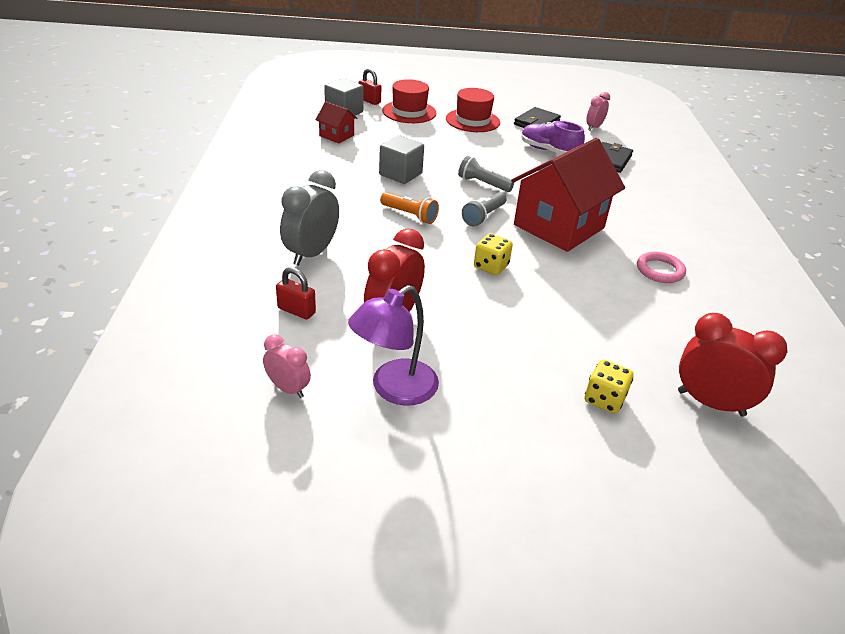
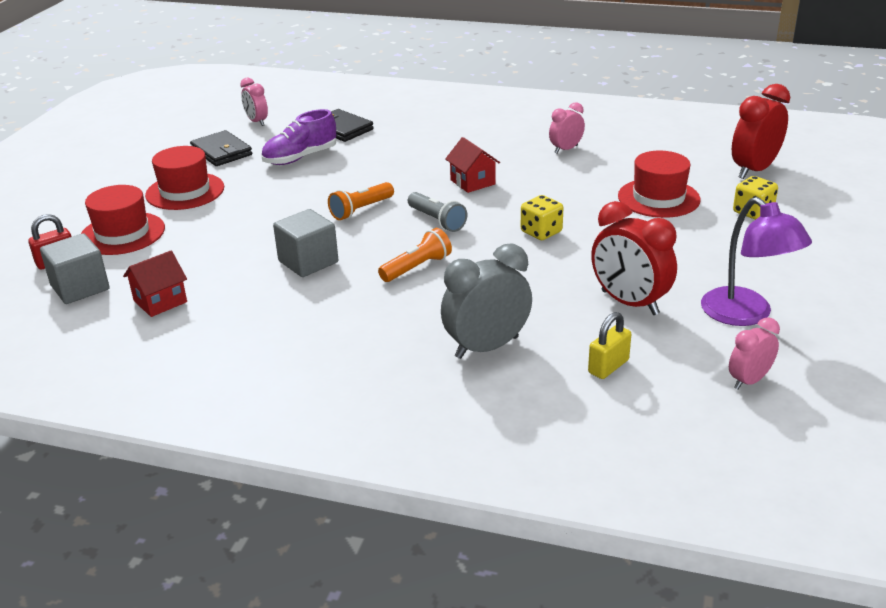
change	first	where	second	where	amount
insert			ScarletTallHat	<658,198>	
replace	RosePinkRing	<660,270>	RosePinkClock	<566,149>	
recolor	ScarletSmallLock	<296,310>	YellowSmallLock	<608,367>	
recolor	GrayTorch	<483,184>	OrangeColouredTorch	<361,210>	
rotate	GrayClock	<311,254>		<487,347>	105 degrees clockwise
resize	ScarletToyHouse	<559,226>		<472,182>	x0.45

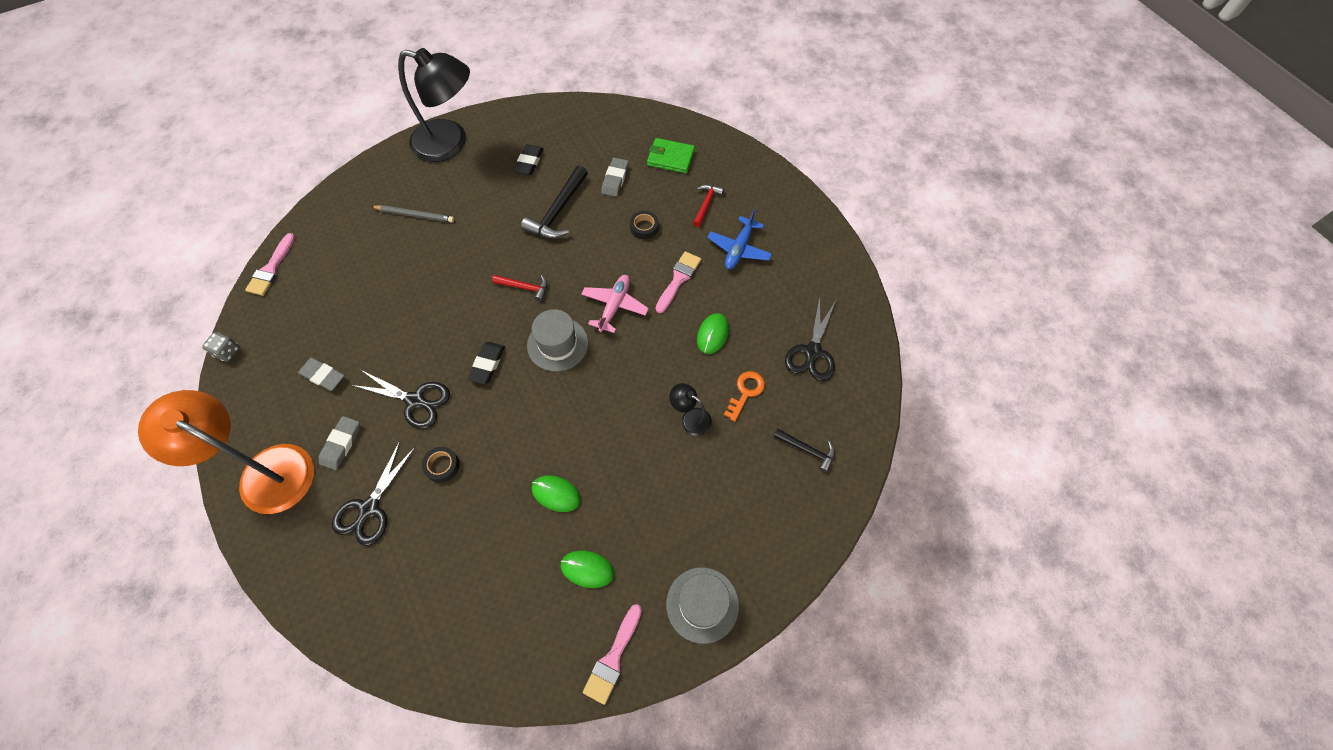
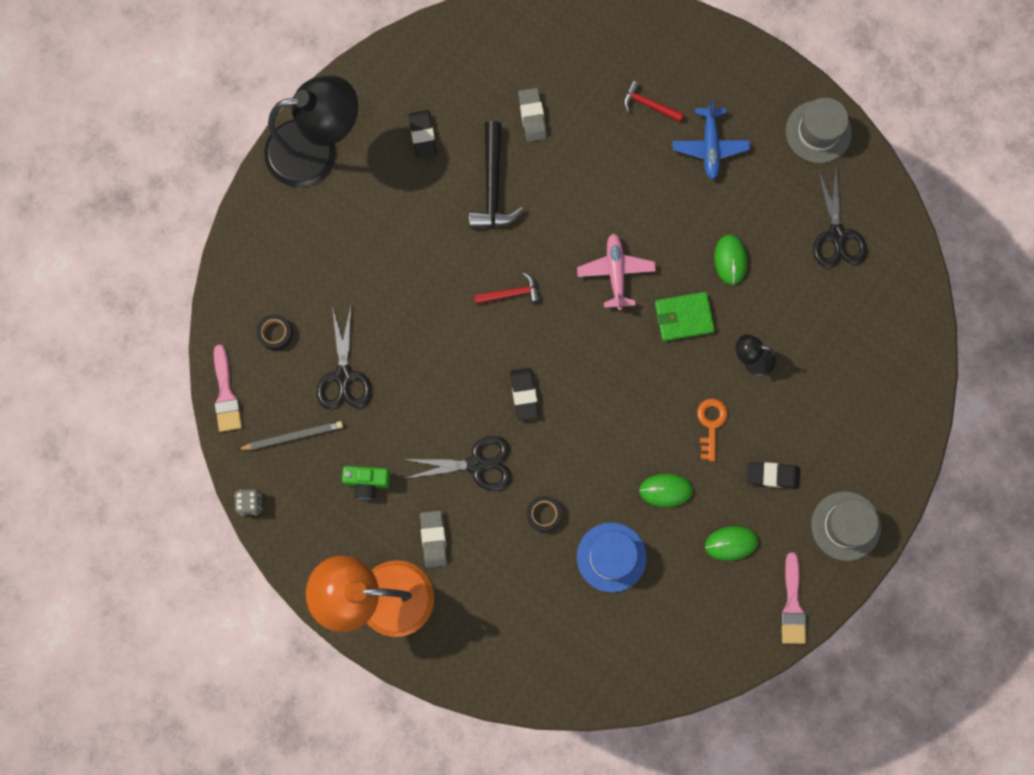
change	first	where	second	where	amount
delete	RosePinkPaintBrush	<678,279>			
delete	JetBlackHammer	<807,450>			
insert			BlueTallHat	<611,557>	
insert			JetBlackGumEraser	<772,475>	
move	JetBlackScissors	<369,508>		<344,376>	
move	GrayPencil	<415,215>		<293,436>	
move	GrayTallHat	<557,344>		<818,132>	
move	JetBlackStickyTape	<644,227>		<275,333>	
move	GreenCardWallet	<670,158>		<684,317>	
move	OrangeColouredDoorKey	<746,392>		<711,424>	
replace	GrayGumEraser	<323,376>	GreenPhotoCamera	<367,482>	
rotate	ScarletHammer	<706,204>		<648,105>	60 degrees counterclockwise

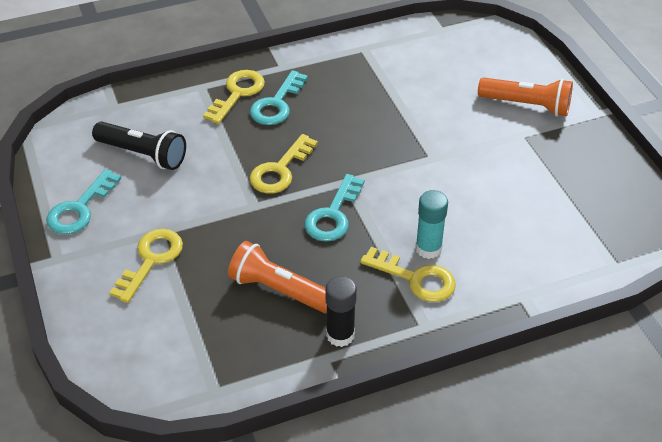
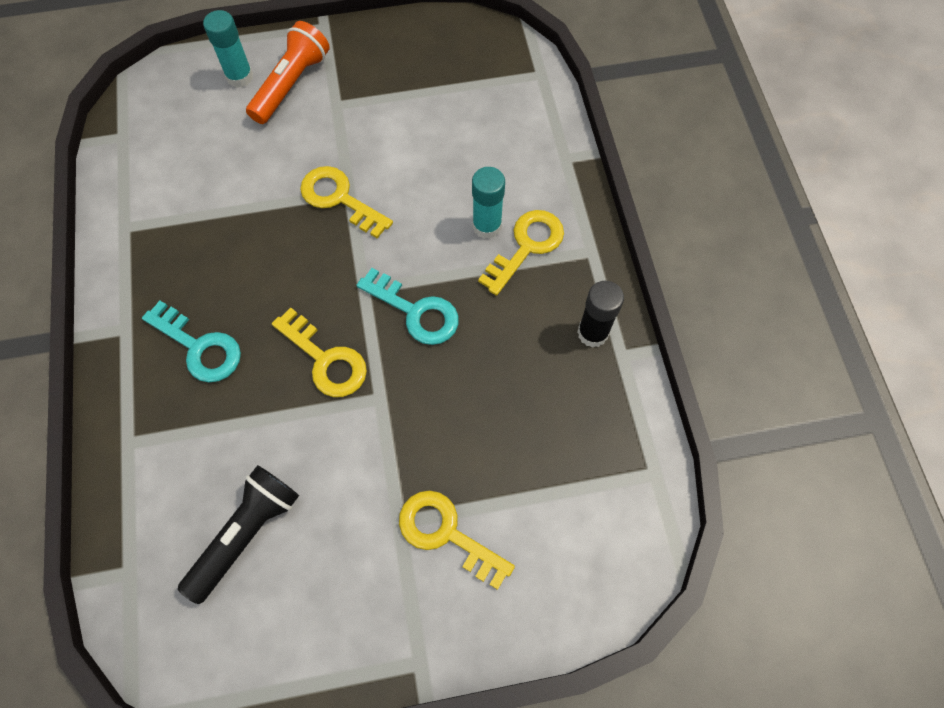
change	first	where	second	where	amount
delete	AquaDoorKey	<80,208>			
delete	OrangeColouredTorch	<280,290>			
insert			AquaStickOfGlue	<239,77>	
move	YellowDoorKey	<237,94>		<340,199>	

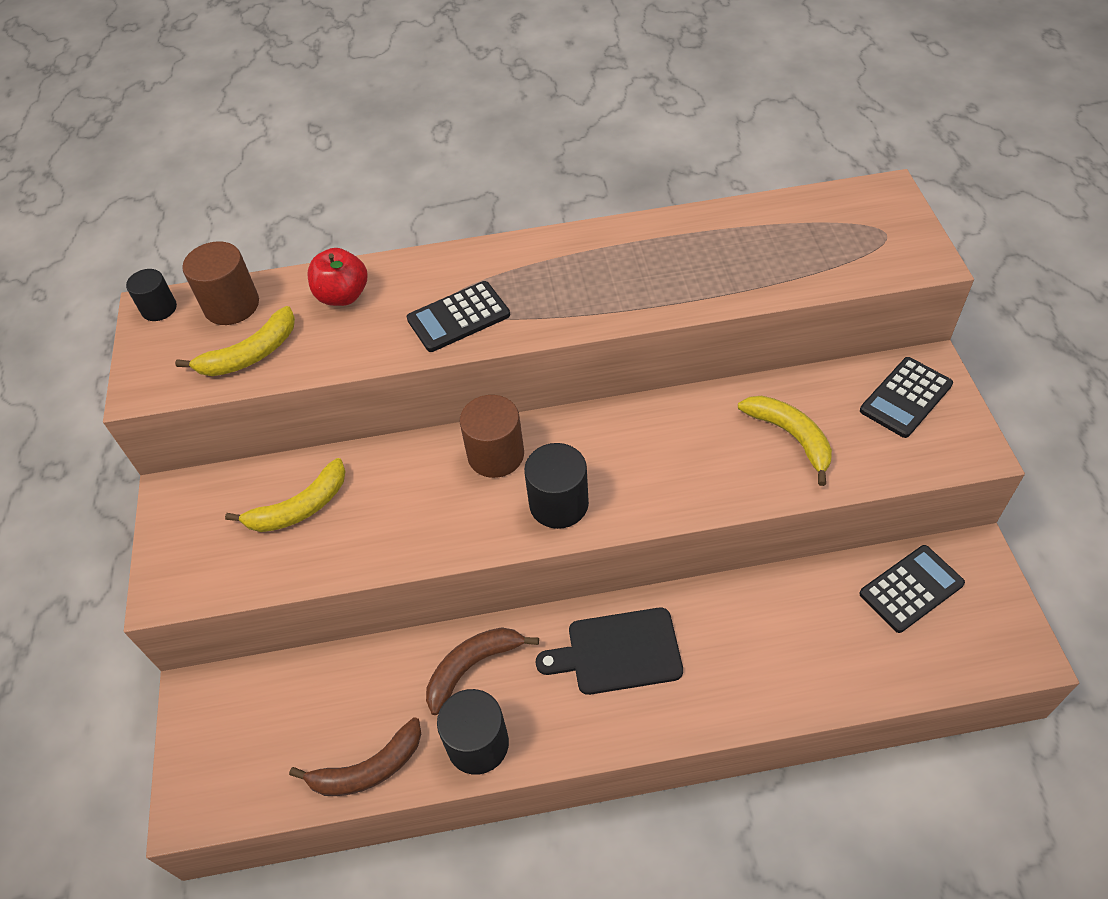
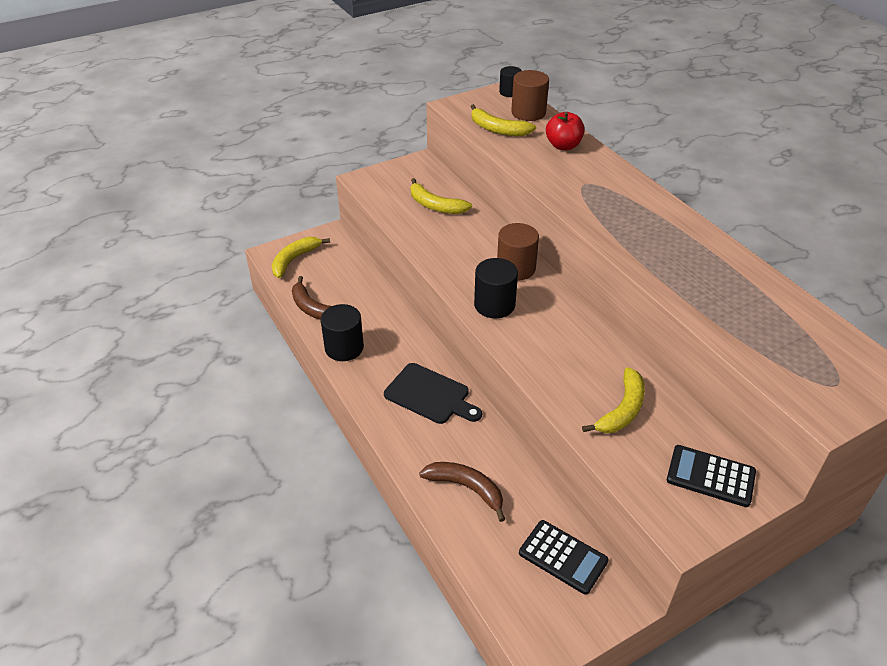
change	first	where	second	where	amount
delete	JetBlackPocketCalculator	<458,317>			
insert			YellowBanana	<294,260>	
move	DarkBrownBanana	<472,667>		<466,488>	
rotate	JetBlackChoppingBoard	<618,652>		<430,395>	150 degrees clockwise

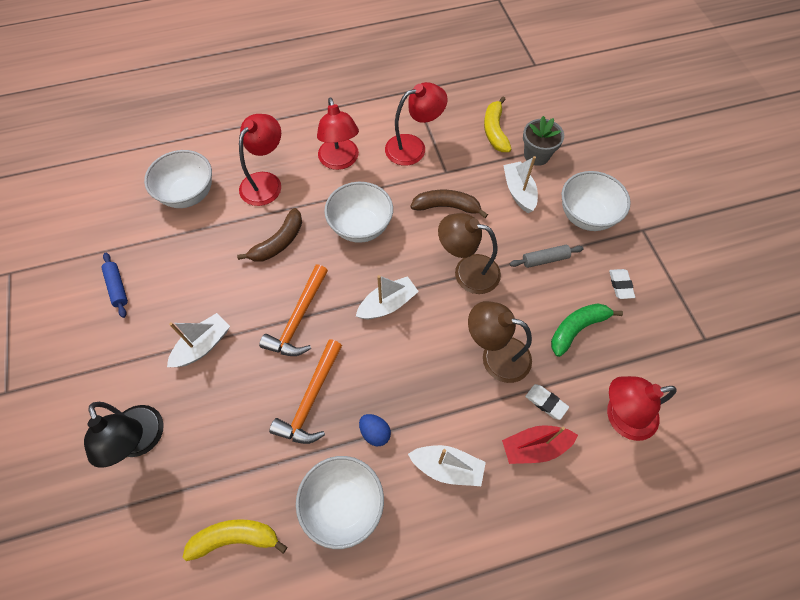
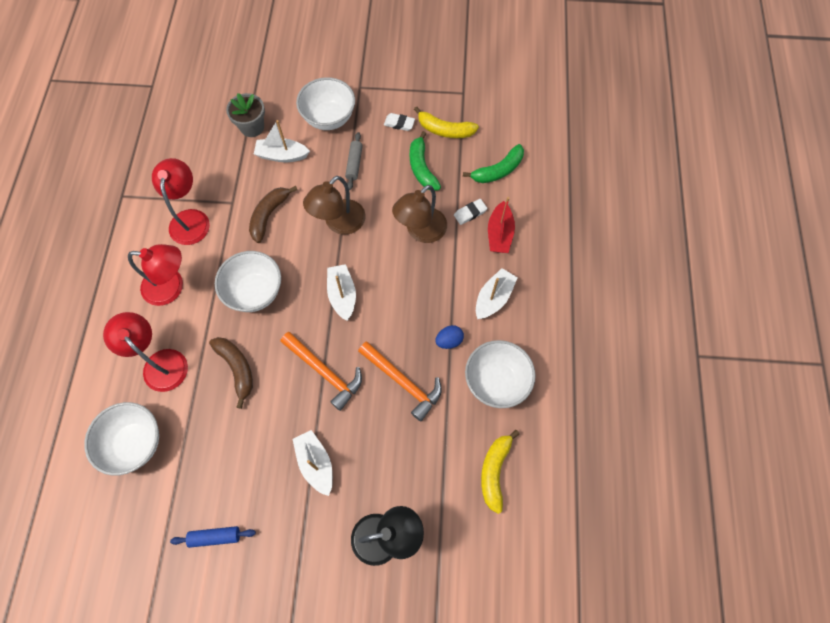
change	first	where	second	where	amount
move	YellowBanana	<494,131>		<445,130>	
replace	ScarletDeskLamp	<621,417>	GreenBanana	<498,170>	

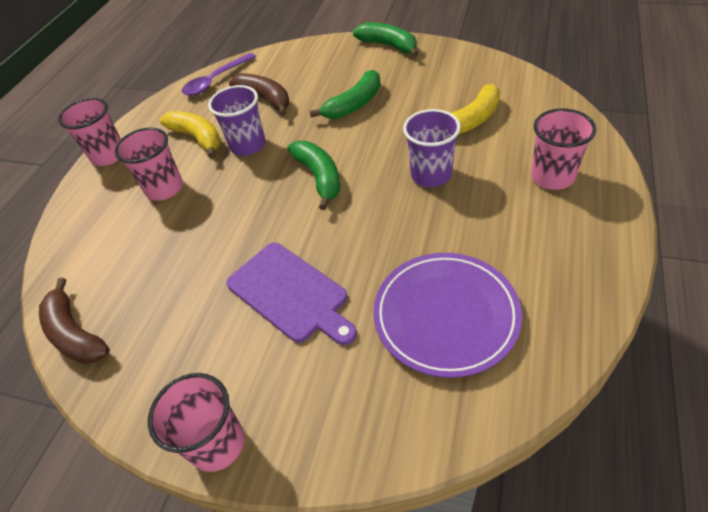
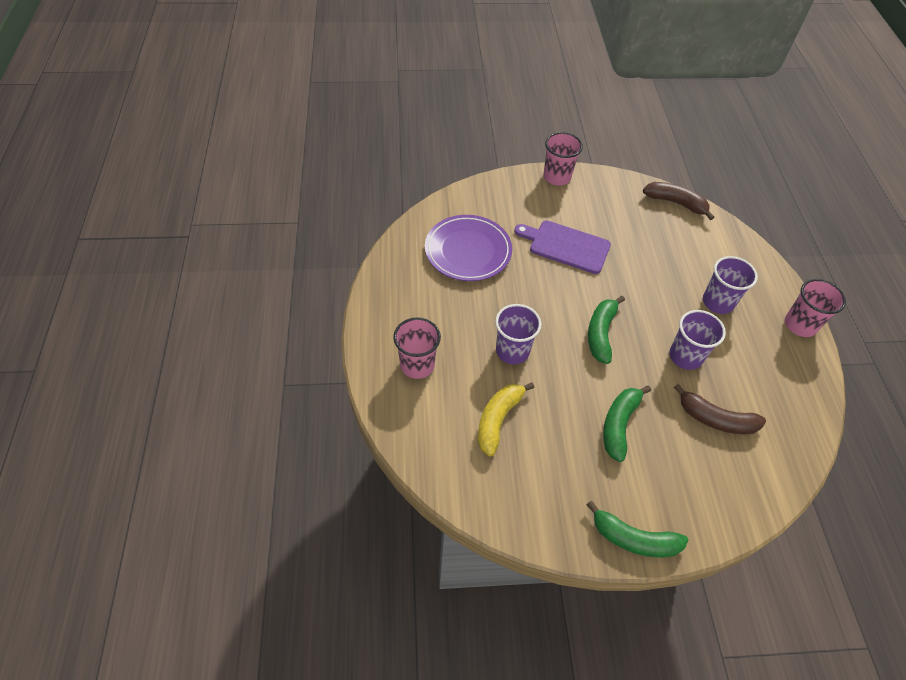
change	first	where	second	where	amount
delete	YellowBanana	<197,138>			
delete	VioletTeaspoon	<215,80>			
recolor	RosePinkCup	<164,188>	VioletCup	<718,302>	
rotate	GreenBanana	<319,177>		<601,333>	60 degrees clockwise

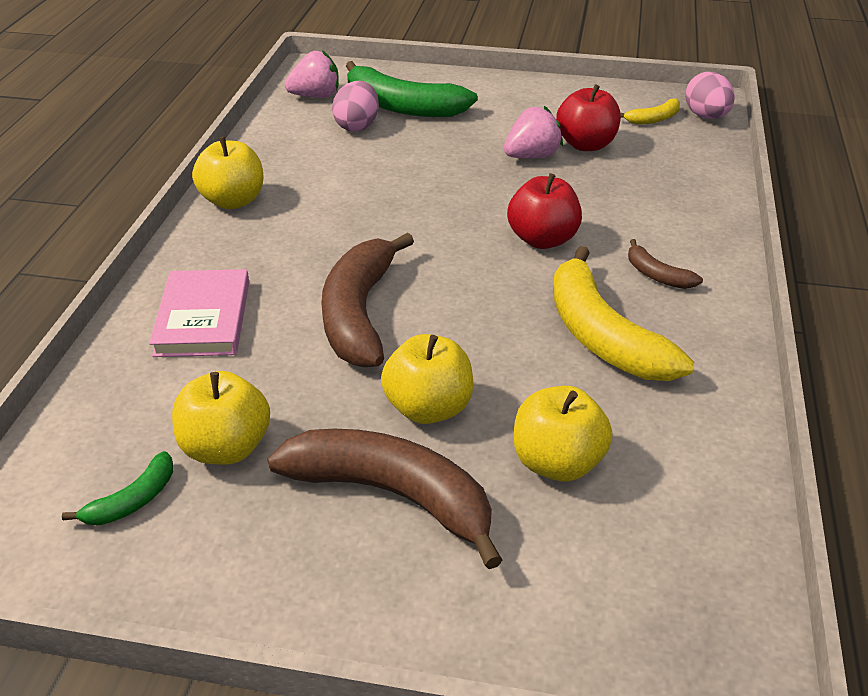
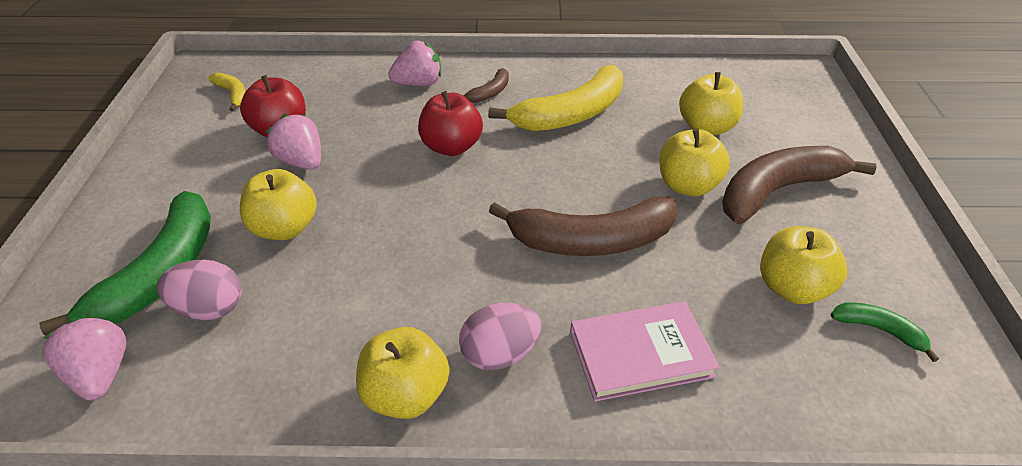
change	first	where	second	where	amount
insert			YellowToyApple	<285,228>	
insert			RosePinkToyStrawberry	<419,83>	
move	RosePinkEggShape	<706,116>		<500,354>	
rotate	DarkBrownBanana	<393,496>		<778,191>	45 degrees clockwise

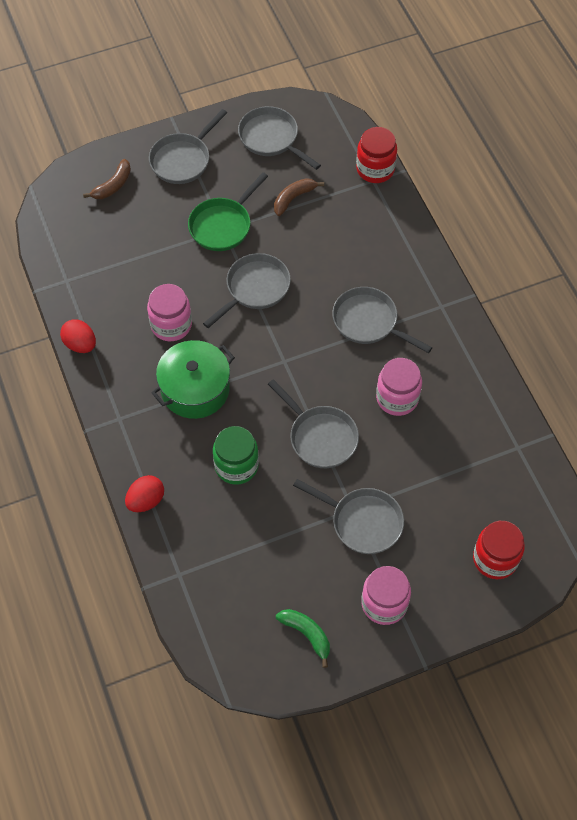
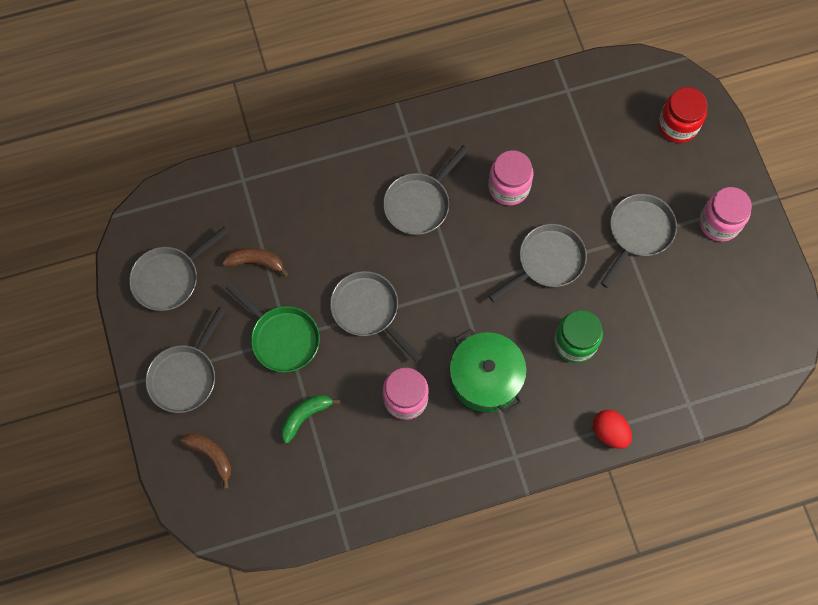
change	first	where	second	where	amount
delete	ScarletEggShape	<80,344>			
delete	ScarletJar	<375,169>			
move	GreenBanana	<307,634>		<305,416>	
rotate	GraySkillet	<183,160>		<185,376>	75 degrees clockwise
rotate	DarkBrownBanana	<293,198>		<256,262>	135 degrees clockwise

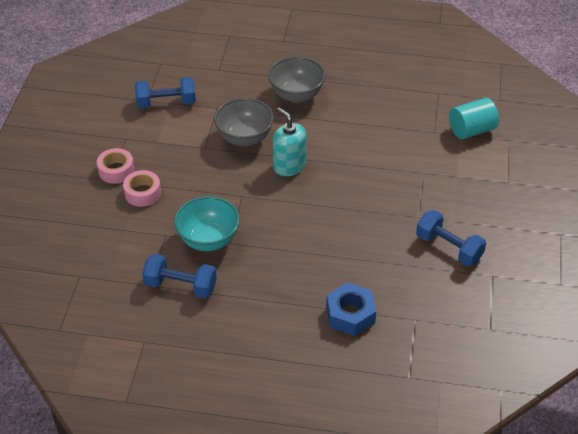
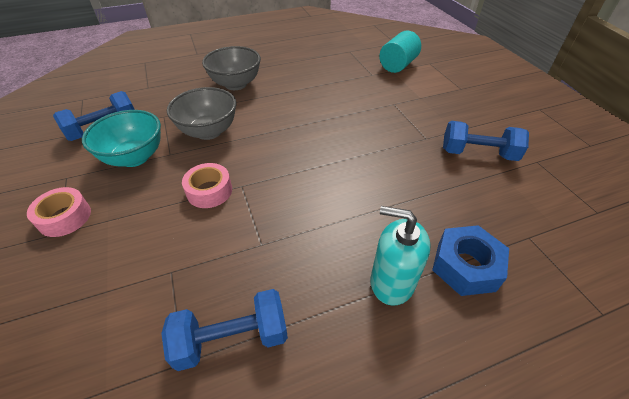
change	first	where	second	where	amount
move	RosePinkStickyTape	<142,193>		<209,191>	
move	AquaDeepDish	<208,240>		<135,157>	
move	AquaSoapPump	<289,166>		<392,282>	

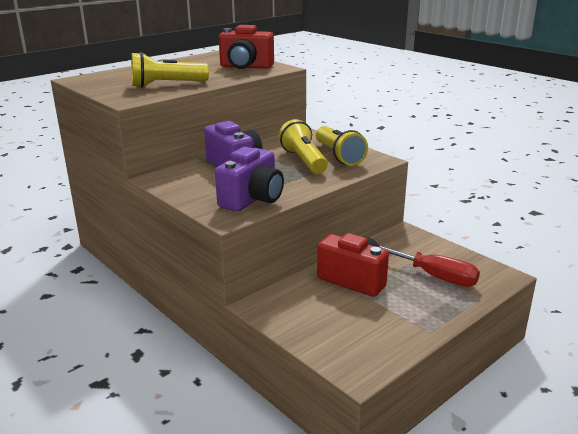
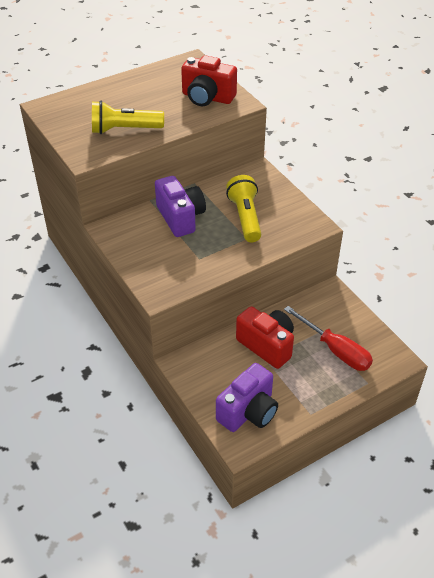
change	first	where	second	where	amount
delete	YellowTorch	<338,156>			
move	VioletPhotoCamera	<252,199>		<248,411>	

